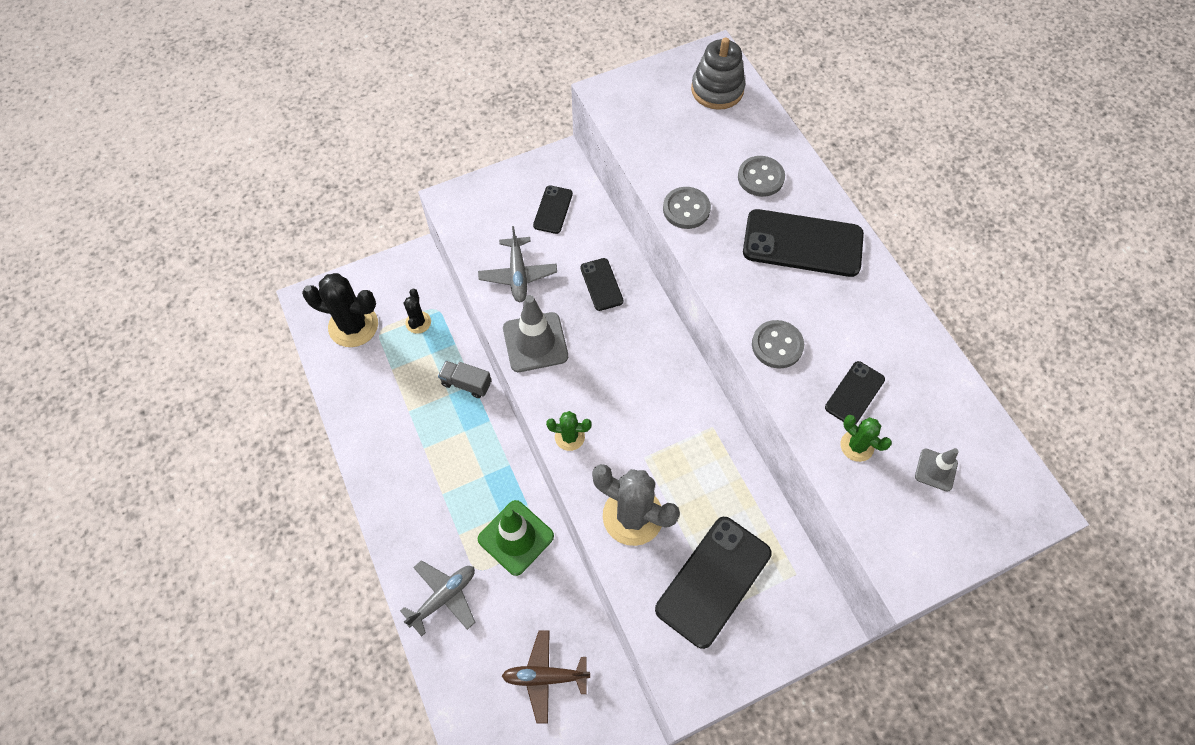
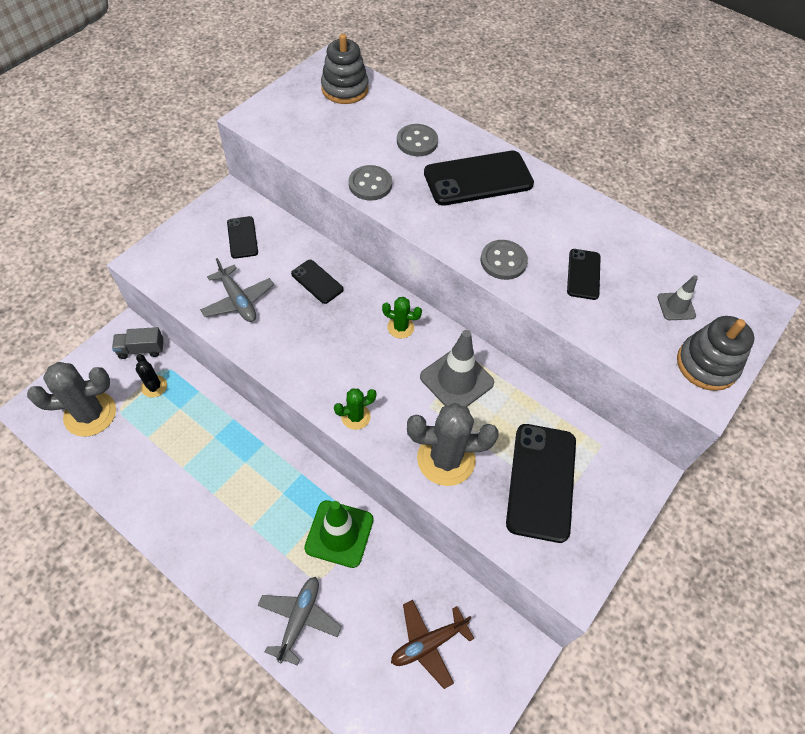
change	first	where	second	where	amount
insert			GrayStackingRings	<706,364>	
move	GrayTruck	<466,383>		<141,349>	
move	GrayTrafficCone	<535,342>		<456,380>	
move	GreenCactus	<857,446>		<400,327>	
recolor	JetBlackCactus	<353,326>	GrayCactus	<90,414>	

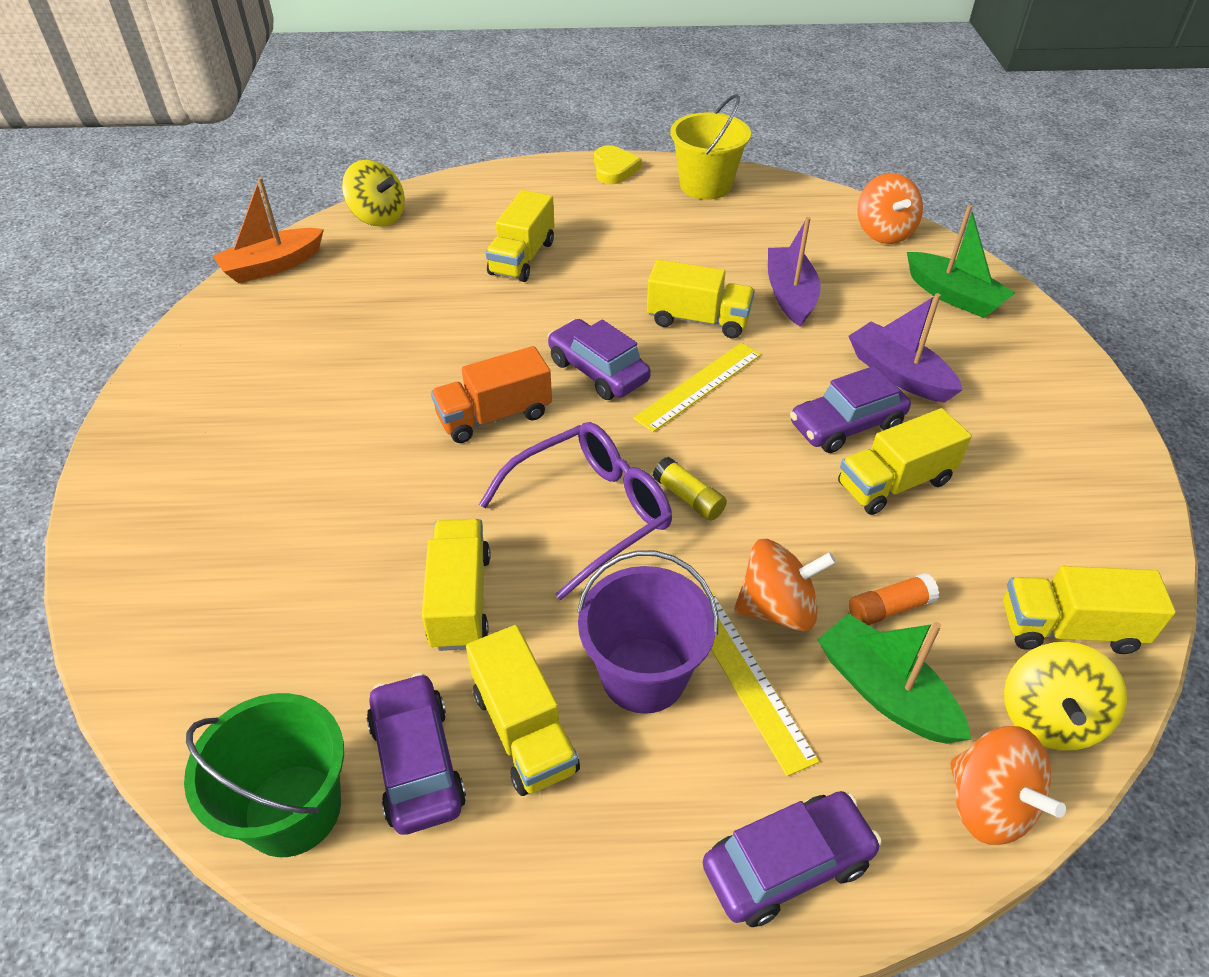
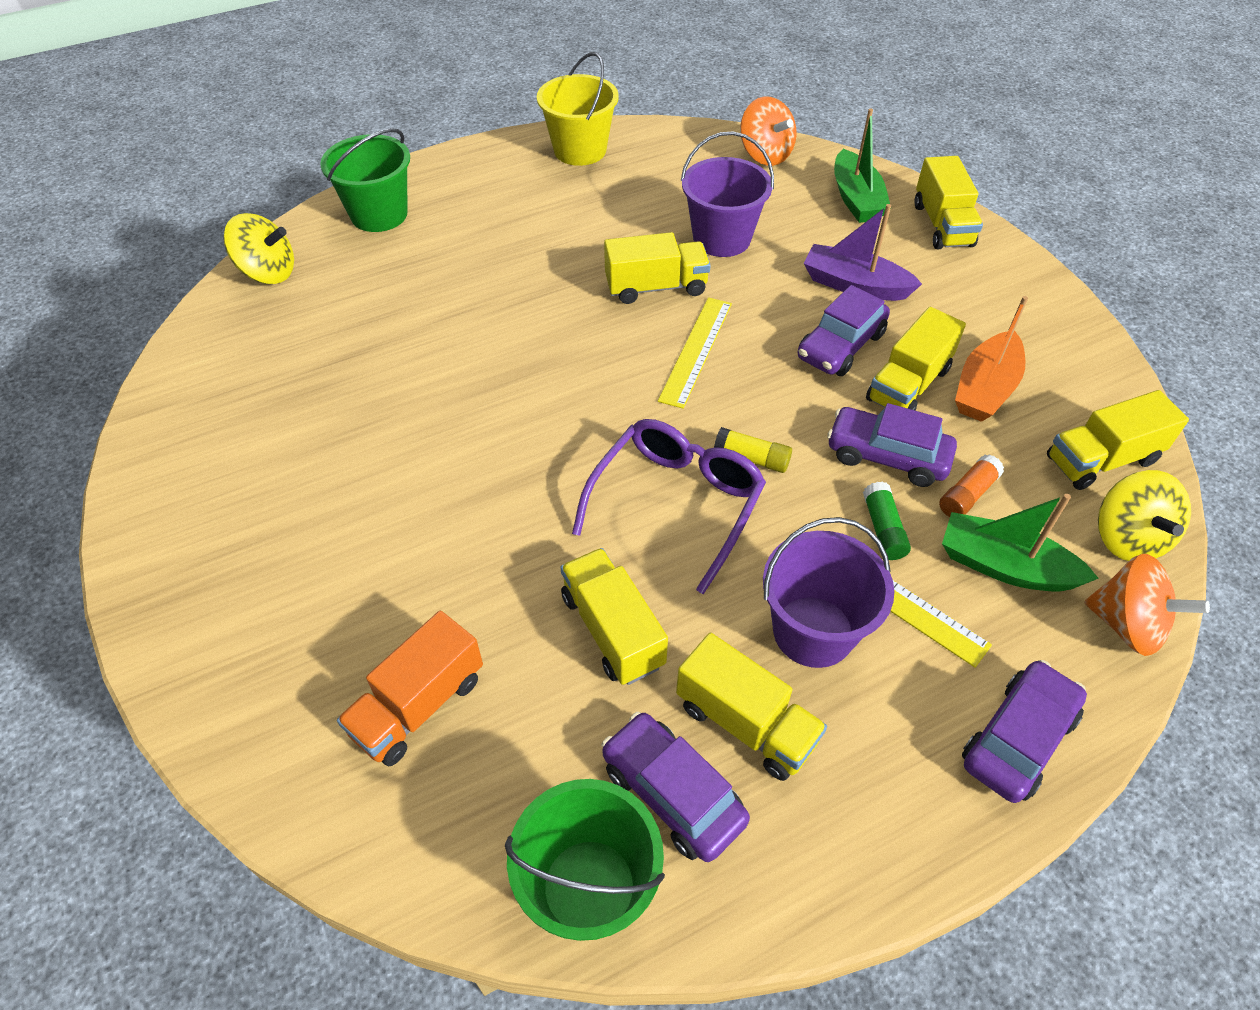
change	first	where	second	where	amount
delete	YellowHeartShape	<614,169>			
insert			GreenSandBucket	<379,214>	
move	OrangeColouredBoat	<272,266>		<985,389>	
move	OrangeColouredTruck	<494,416>		<418,705>	
move	YellowTruck	<522,258>		<942,225>	
move	VioletAutomobile	<598,371>		<887,456>	
replace	OrangeColouredToyTop	<777,608>	GreenStickOfGlue	<883,529>	
replace	VioletBoat	<790,295>	VioletSandBucket	<721,238>	
rotate	GreenBoat	<953,296>		<856,199>	60 degrees clockwise

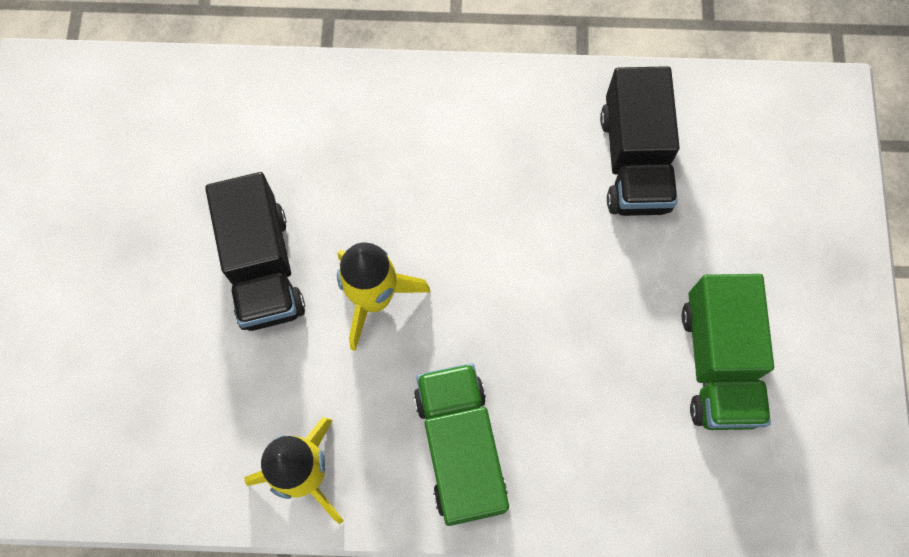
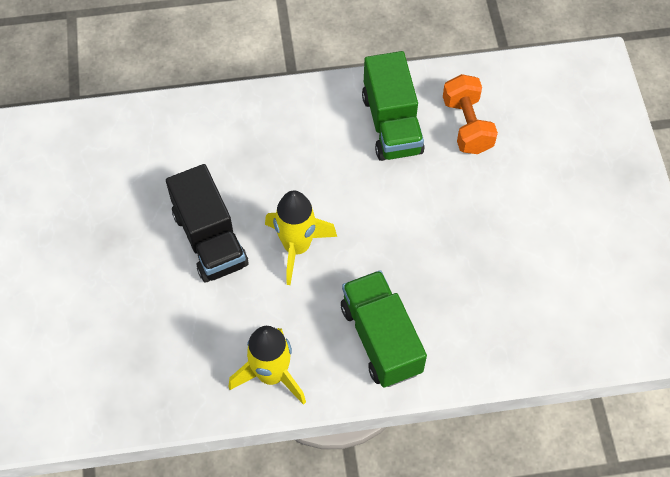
change	first	where	second	where	amount
move	GreenTruck	<718,363>		<392,124>	
replace	JetBlackTruck	<634,161>	OrangeColouredHandWeight	<467,125>	

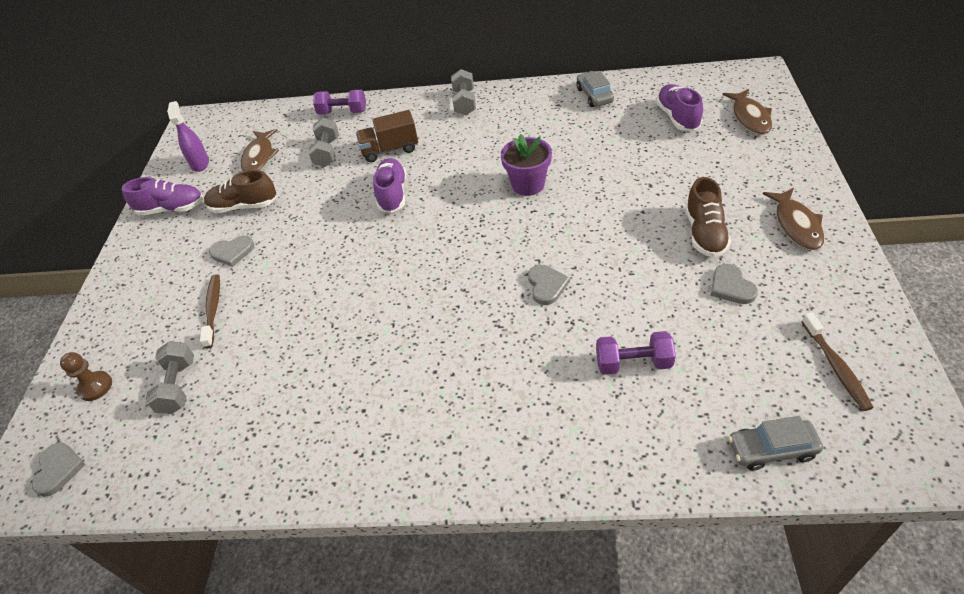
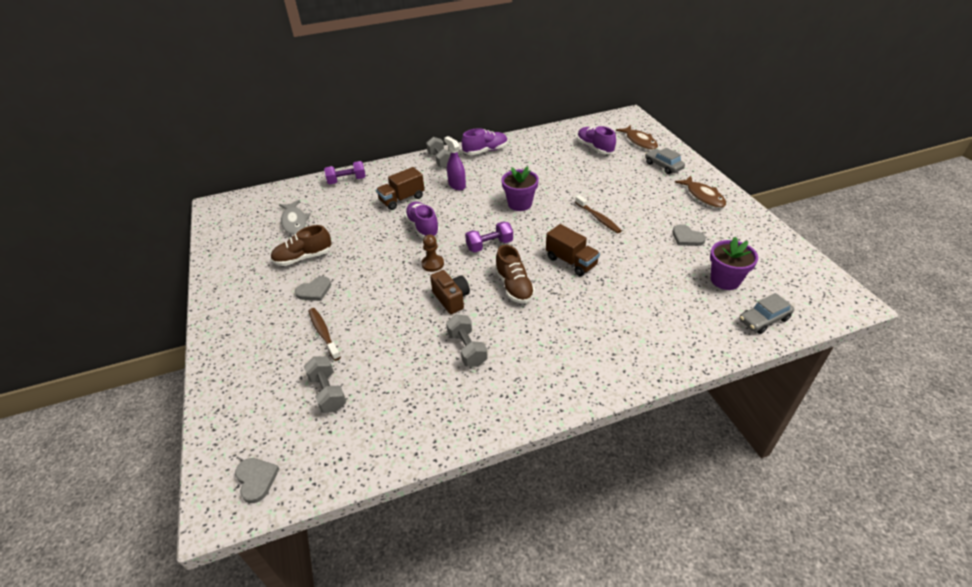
change	first	where	second	where	amount
insert			DarkBrownPhotoCamera	<451,299>	
insert			VioletFlowerPot	<725,280>	
move	DarkBrownPawn	<95,387>		<432,264>	
move	VioletSneaker	<171,209>		<485,151>	
move	VioletSprayCleaner	<200,163>		<457,185>	
move	GrayHandWeight	<327,152>		<467,349>	
move	GrayAutomobile	<594,95>		<663,166>	
move	VioletHandWeight	<633,363>		<489,245>	
move	DarkBrownSneaker	<704,233>		<514,286>	
move	DarkBrownToothbrush	<836,367>		<598,218>	
replace	GrayHeartShape	<546,285>	DarkBrownTruck	<571,261>	
recolor	DarkBrownFishFigure	<259,157>	GrayFishFigure	<294,222>	

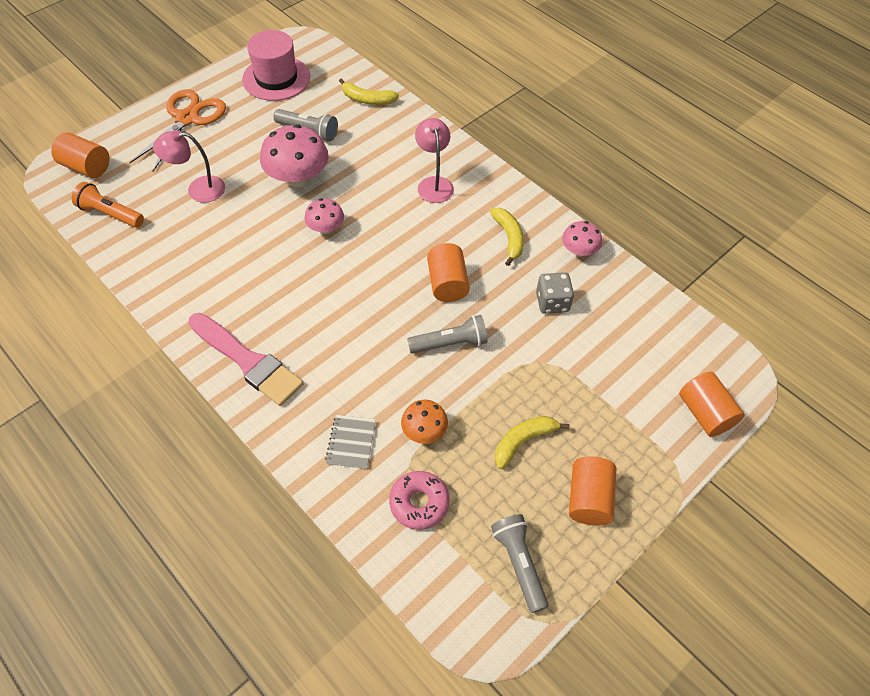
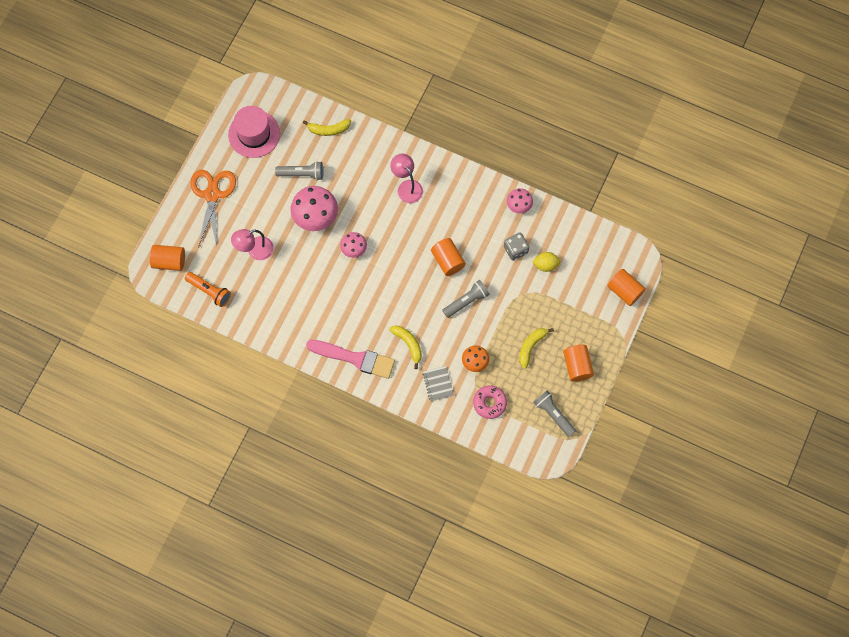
change	first	where	second	where	amount
insert			YellowCitrusFruit	<545,265>	
move	YellowBanana	<509,238>		<408,344>	
rotate	OrangeColouredTorch	<110,214>		<209,291>	150 degrees counterclockwise

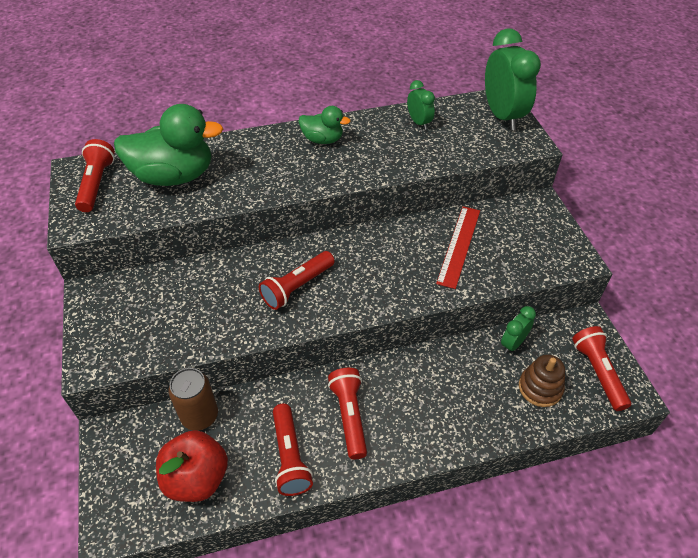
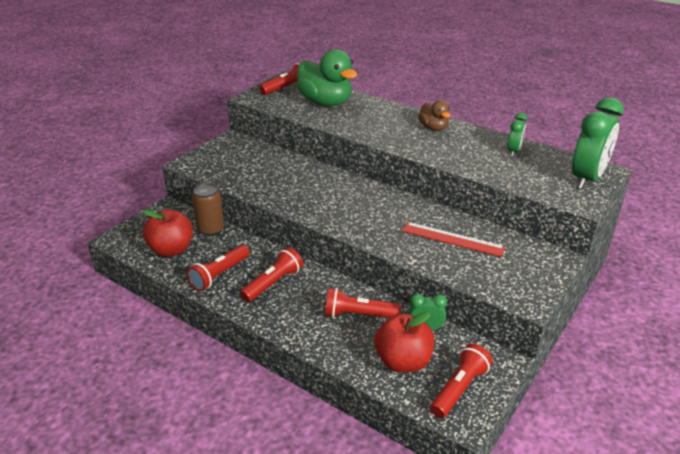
change	first	where	second	where	amount
move	ScarletTorch	<297,287>		<359,315>	
replace	DarkBrownStackingRings	<540,388>	ScarletToyApple	<403,361>	
recolor	GreenDuck	<322,139>	DarkBrownDuck	<433,128>	
rotate	ScarletMeasuringStick	<459,246>		<452,239>	45 degrees clockwise

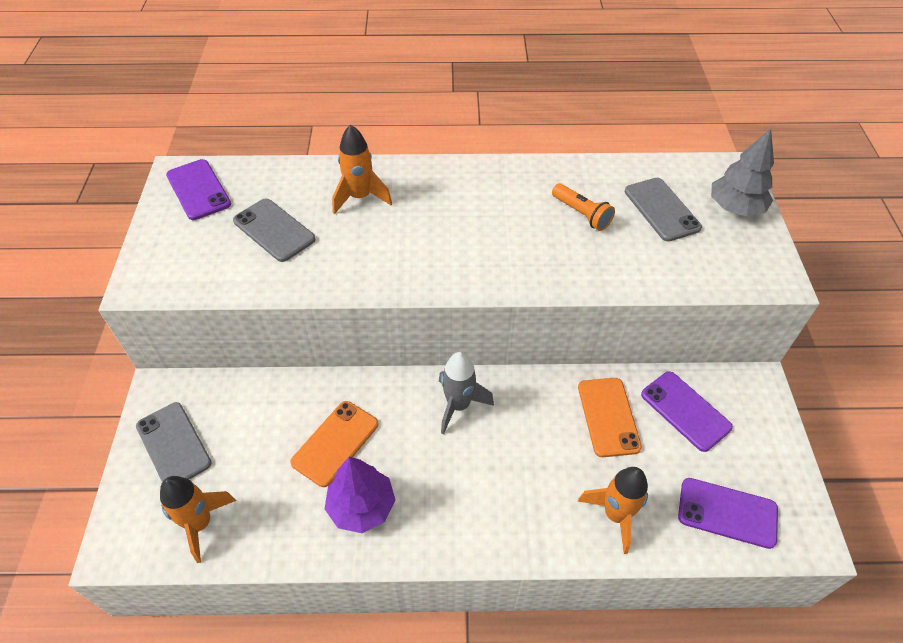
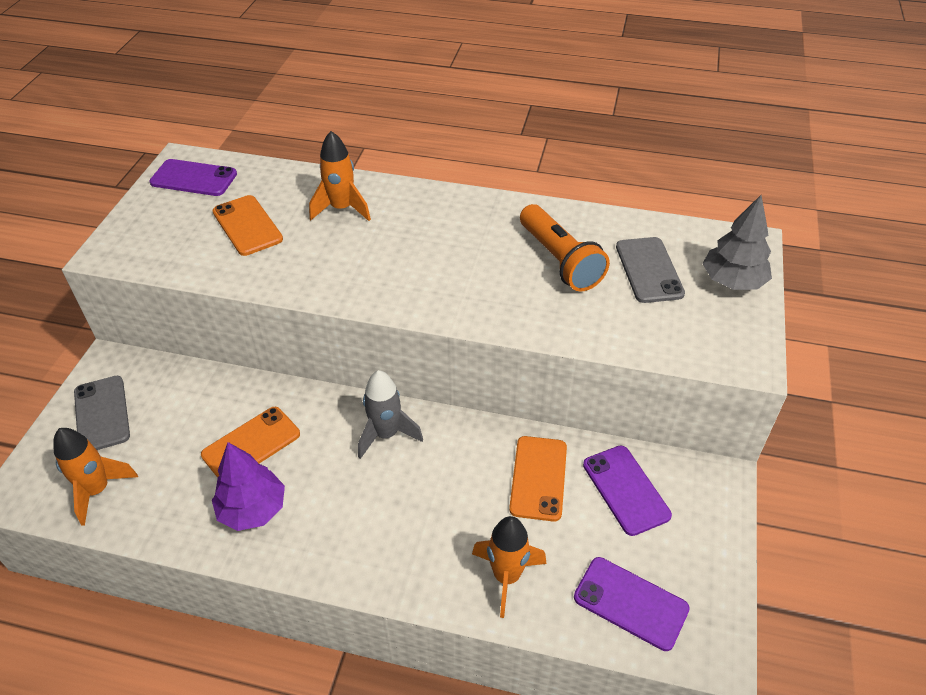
change	first	where	second	where	amount
recolor	GrayPhone	<274,230>	OrangeColouredPhone	<247,226>	
rotate	VioletPhone	<198,190>		<194,178>	60 degrees counterclockwise
resize	OrangeColouredTorch	<581,214>		<560,260>	x1.61

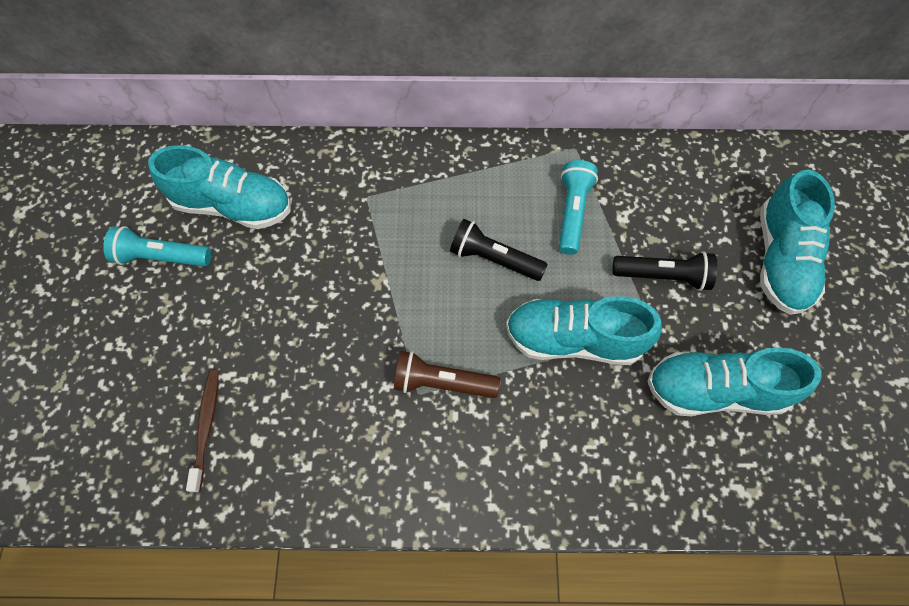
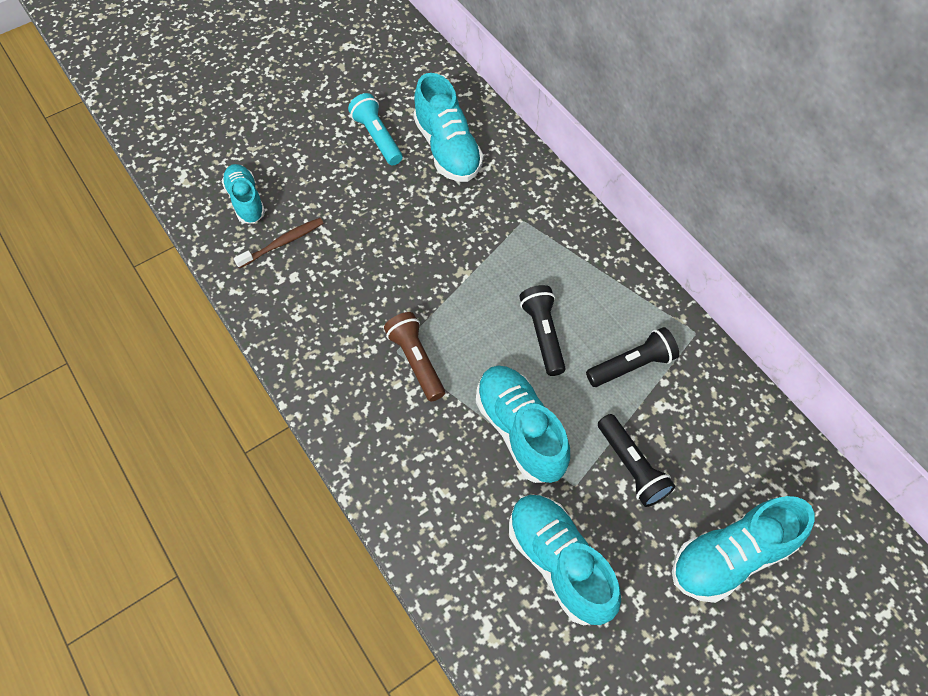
change	first	where	second	where	amount
insert			AquaSneaker	<246,201>	
recolor	AquaTorch	<572,212>	JetBlackTorch	<632,365>	

